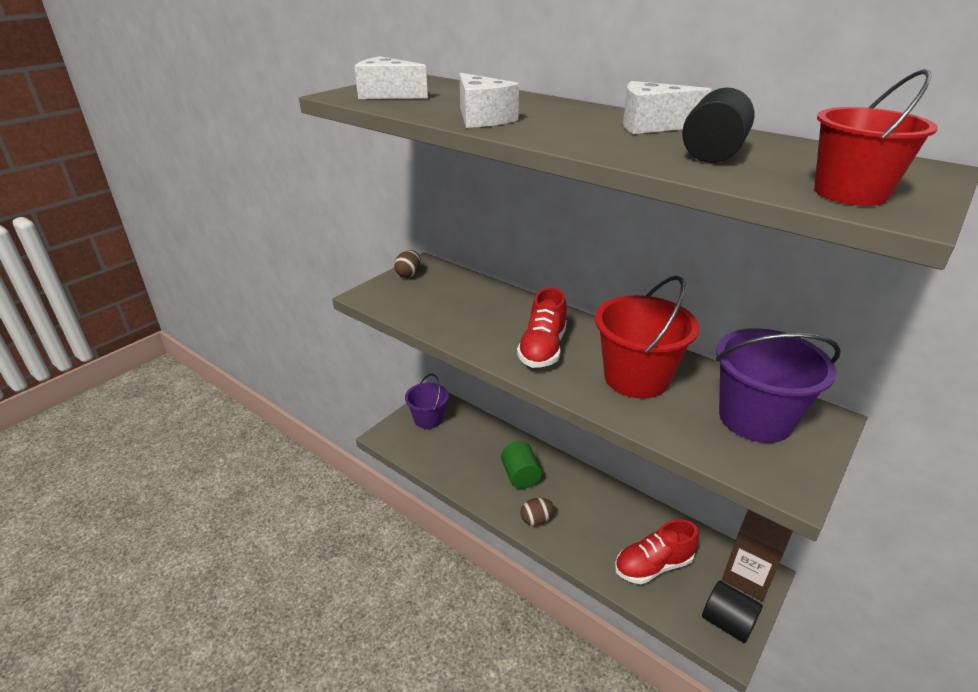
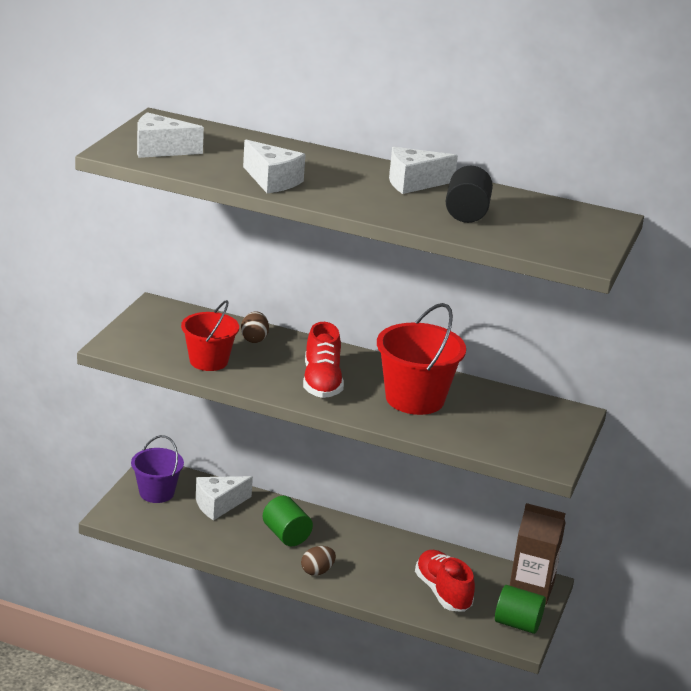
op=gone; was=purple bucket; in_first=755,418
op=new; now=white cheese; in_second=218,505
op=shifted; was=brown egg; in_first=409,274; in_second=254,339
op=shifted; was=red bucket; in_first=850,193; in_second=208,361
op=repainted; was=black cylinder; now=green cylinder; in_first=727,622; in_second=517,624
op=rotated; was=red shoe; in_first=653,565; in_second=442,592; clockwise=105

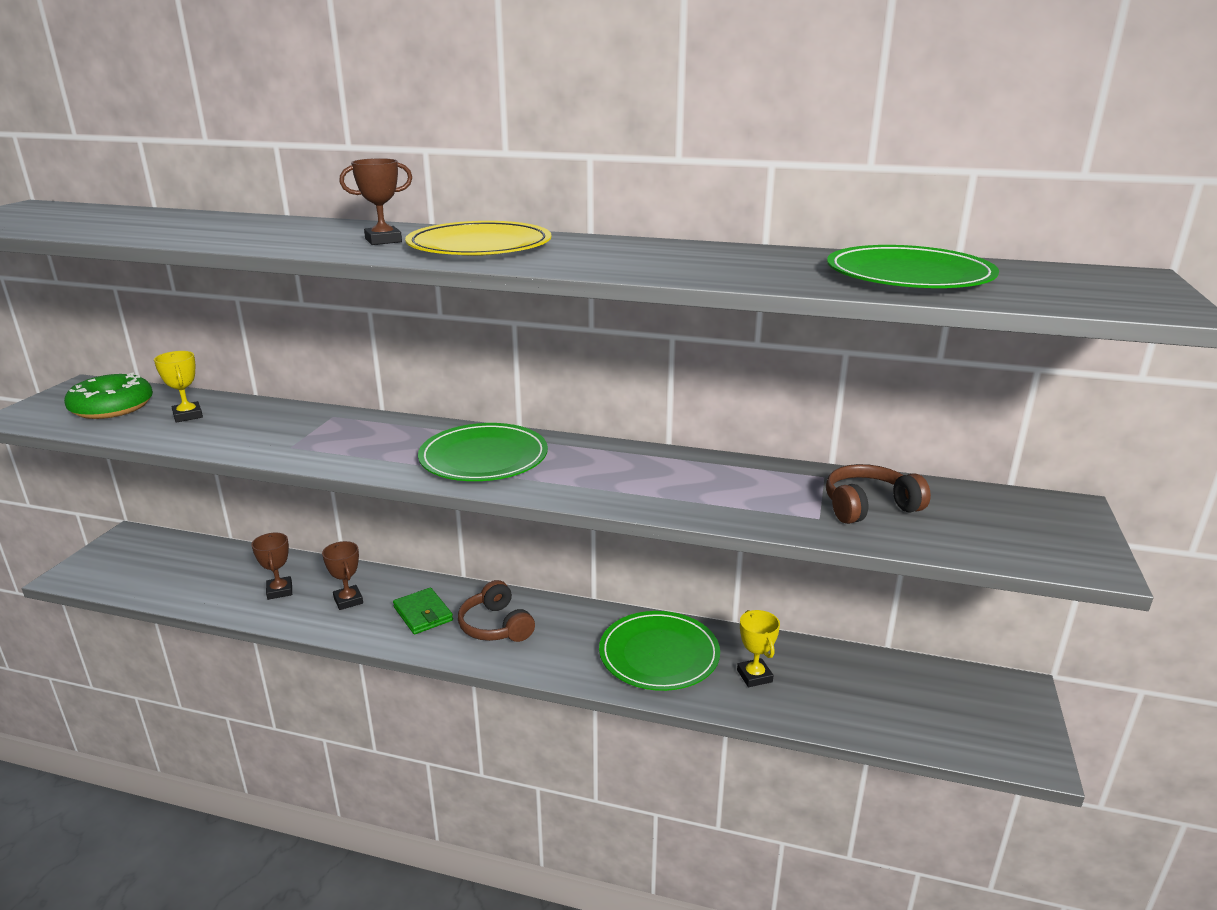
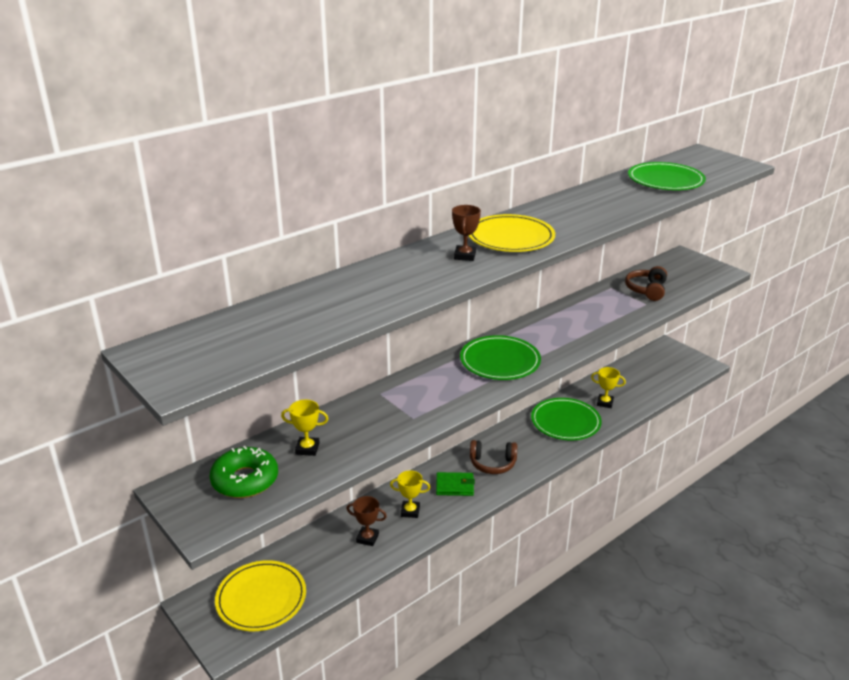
op=new; now=yellow plate; in_second=261,598
op=repainted; was=brown trophy; now=yellow trophy; in_first=348,600; in_second=410,511

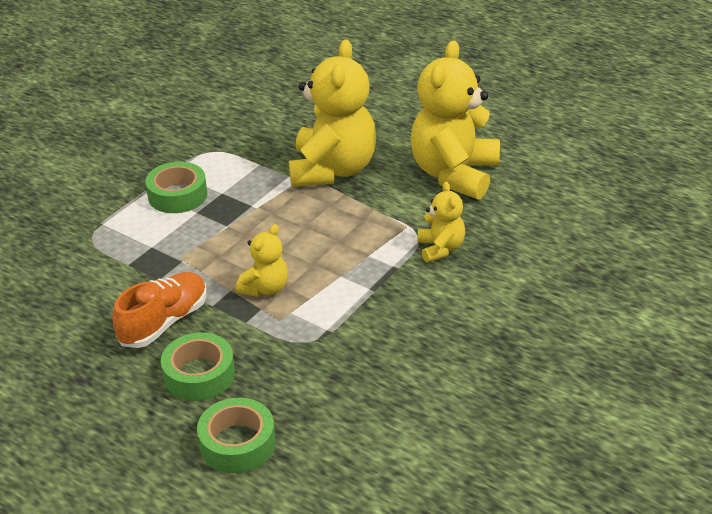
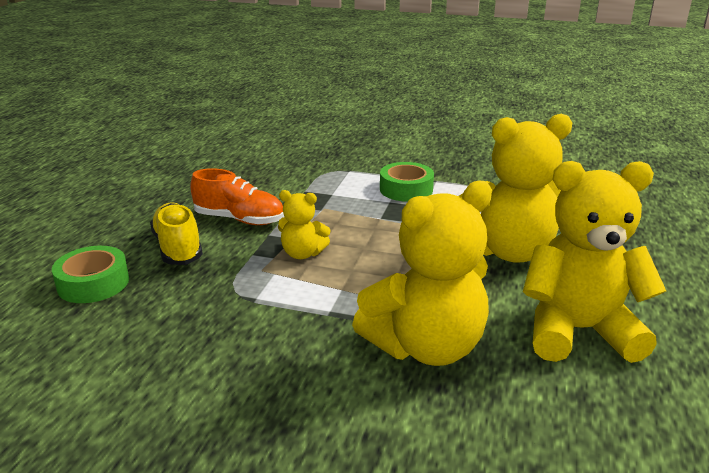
op=swapped; was=green tape; now=yellow shoe; in_first=199,375; in_second=178,248
op=scaled; was=yellow teddy bear; in_first=440,249; in_second=426,346; ratio=2.03

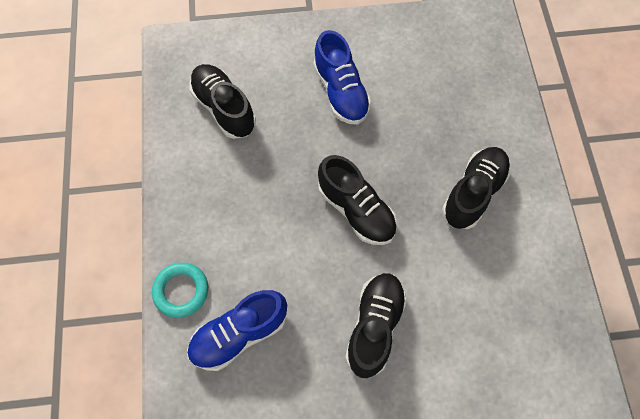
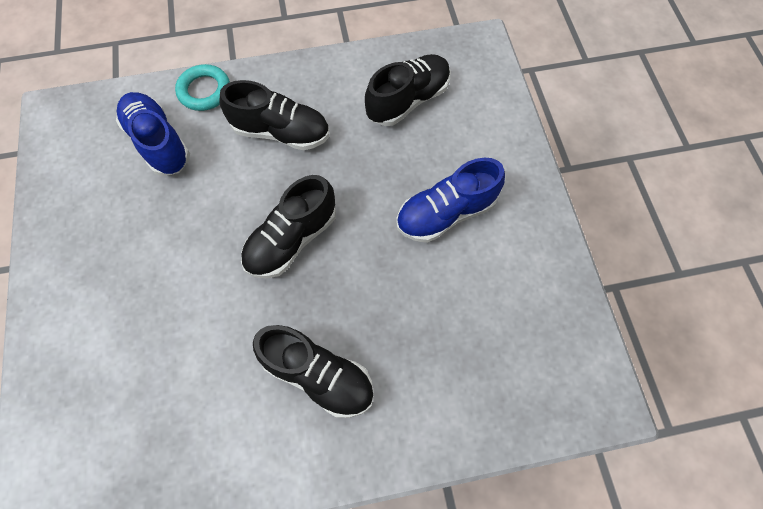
op=shifted; was=black shoe; in_first=374,326; in_second=281,132

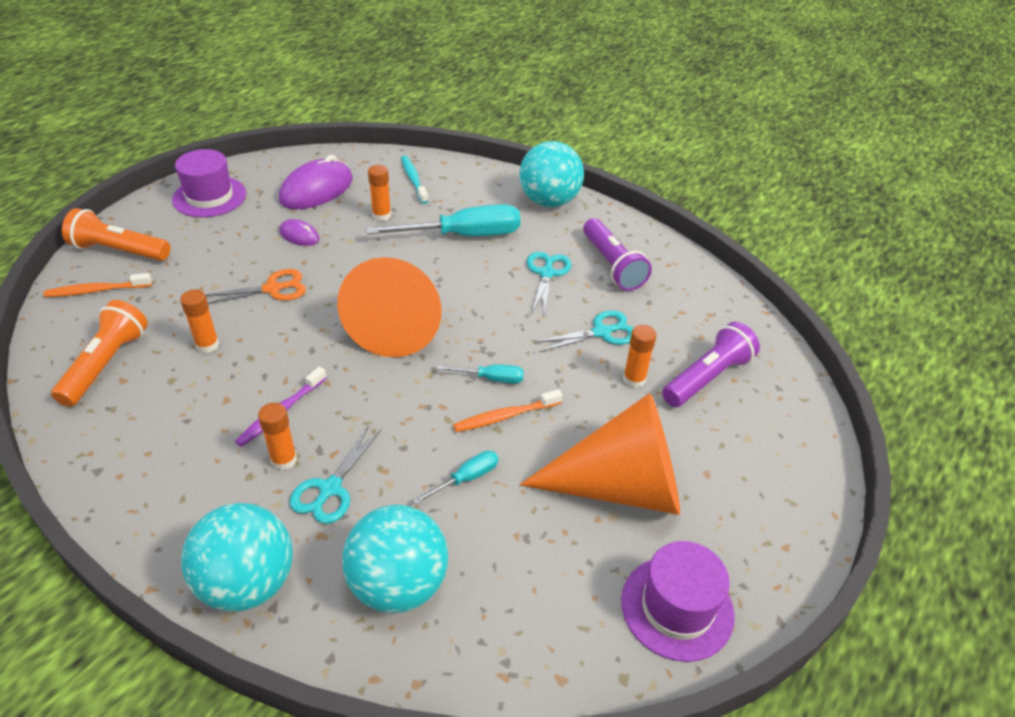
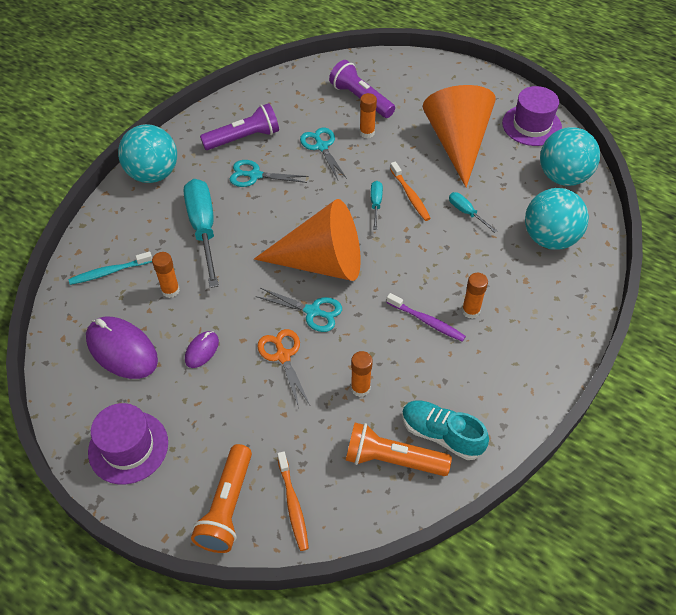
op=new; now=turquoise shoe; in_second=441,434
op=shifted; was=turquoise ball; in_first=248,583; in_second=563,177
op=shifted; was=turquoise scissors; in_first=330,489; in_second=313,311

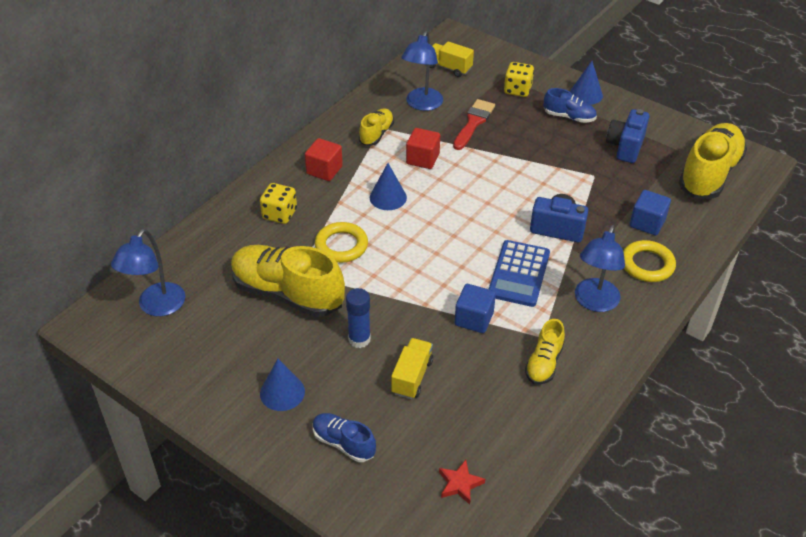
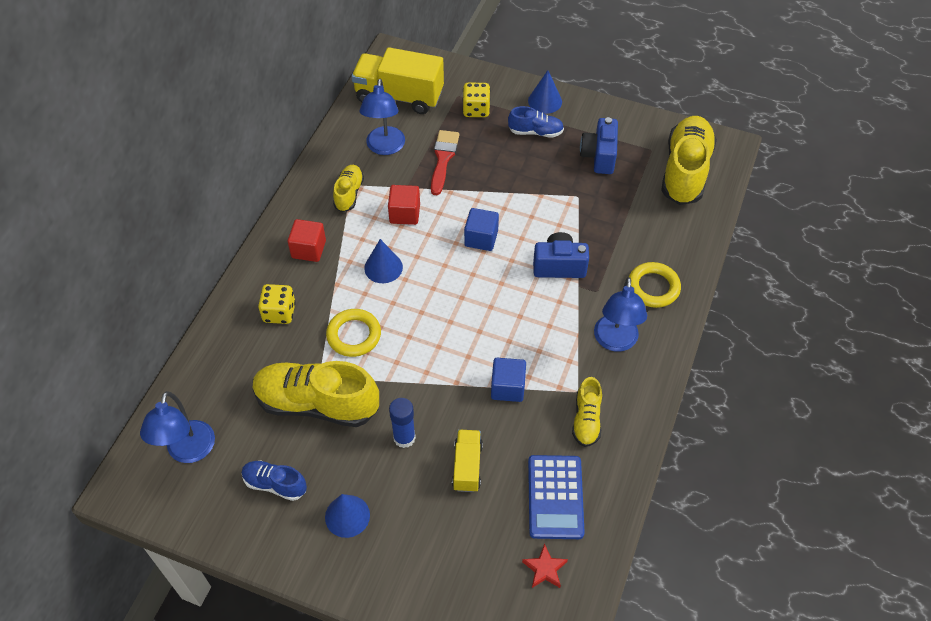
op=shifted; was=blue shoe; in_first=343,443; in_second=275,484
op=shifted; was=blue calculator; in_first=518,274; in_second=555,497
op=shifted; was=blue cube; in_first=647,223; in_second=481,238
op=scaled; was=yellow truck; in_first=449,68; in_second=399,96; ratio=1.83

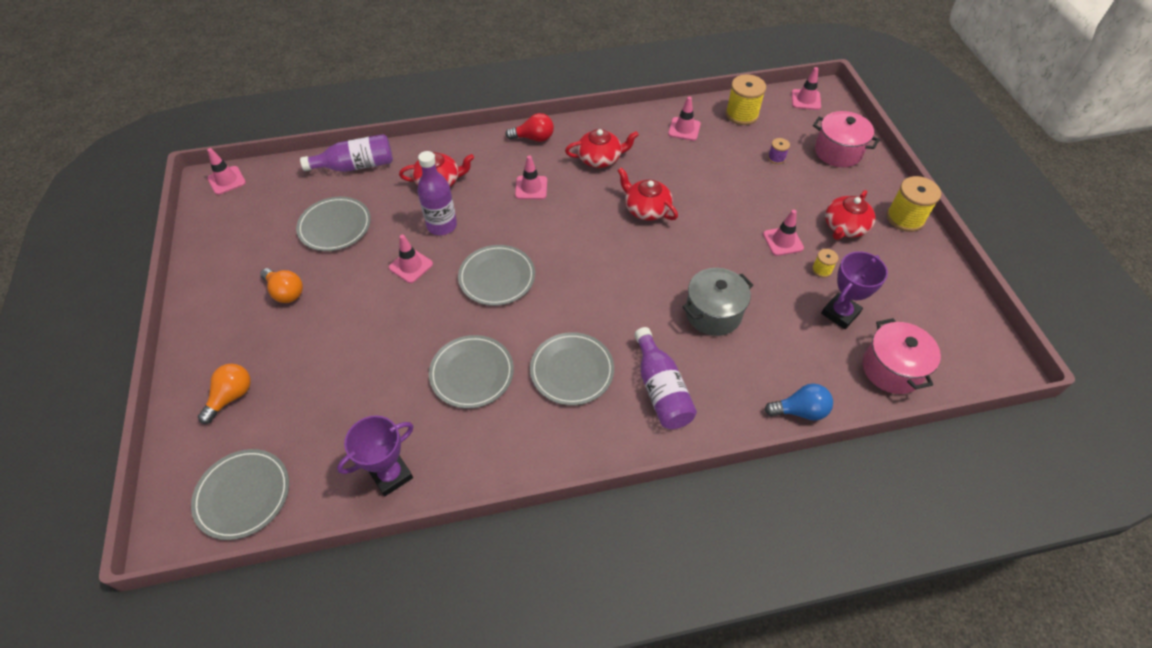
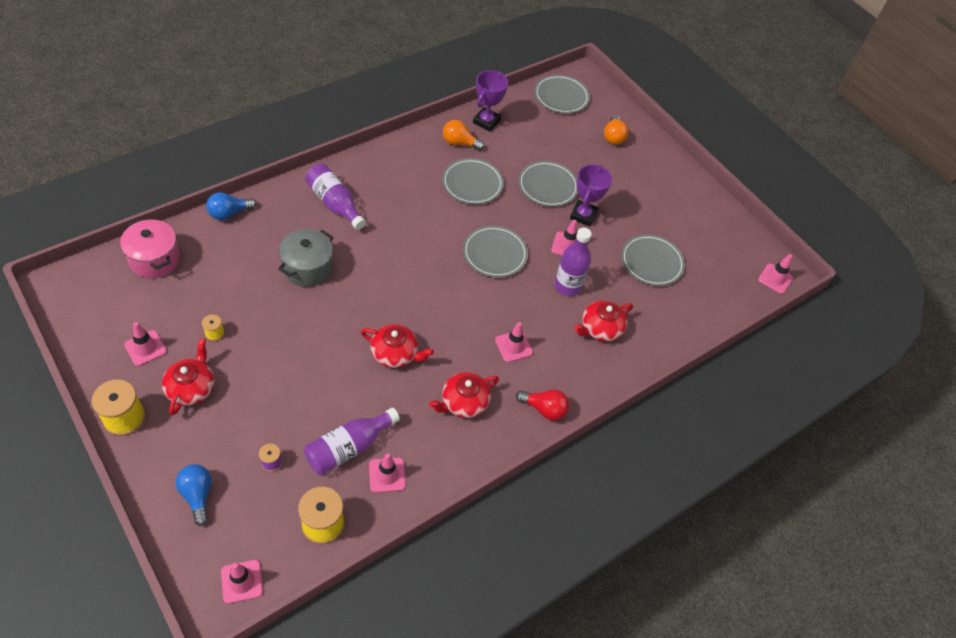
op=shifted; was=orange light bulb; in_first=285,292; in_second=459,143
op=shifted; was=purple bottle; in_first=356,166; in_second=348,448
op=shifted; was=grey plate; in_first=572,370; in_second=547,186
op=shifted; was=pink traffic cone; in_first=783,241; in_second=145,348
op=shifted; was=purple trophy; in_first=840,313; in_second=583,215
op=swapped; was=pink pot; now=blue light bulb; in_first=838,152; in_second=198,495
op=rotated; was=red light bulb; in_first=533,138; in_second=544,409; clockwise=-135

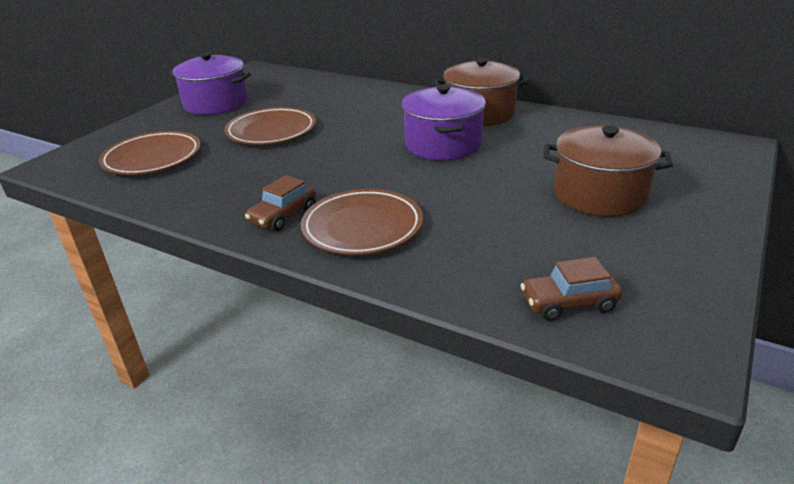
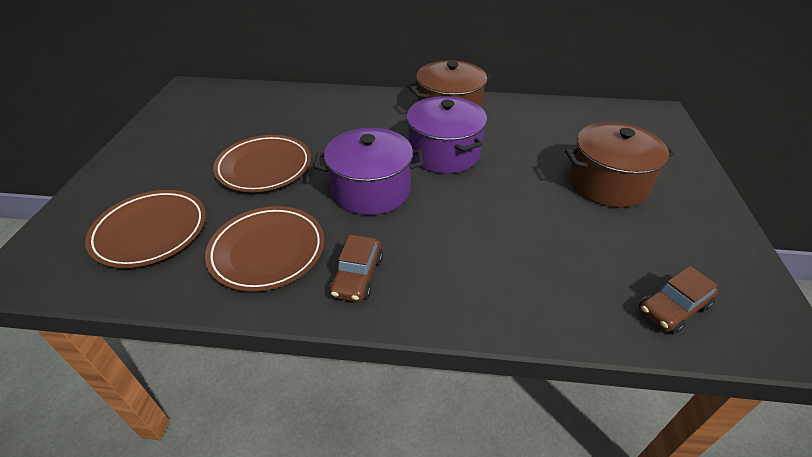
op=shifted; was=purple pot; in_first=216,103; in_second=371,190
op=shifted; was=brown plate; in_first=362,227; in_second=267,251

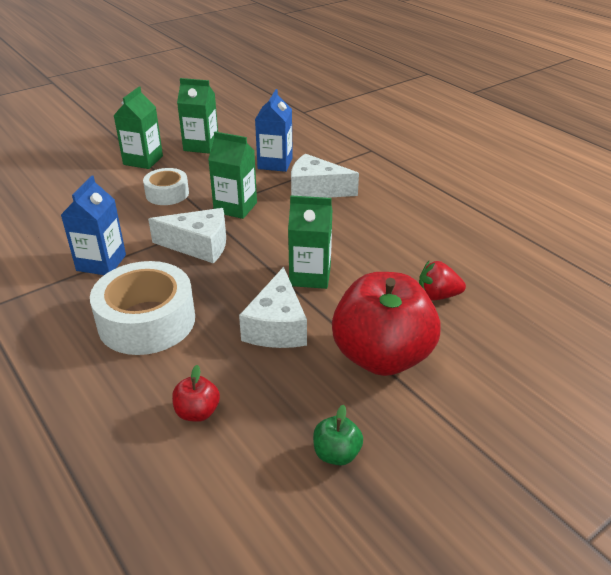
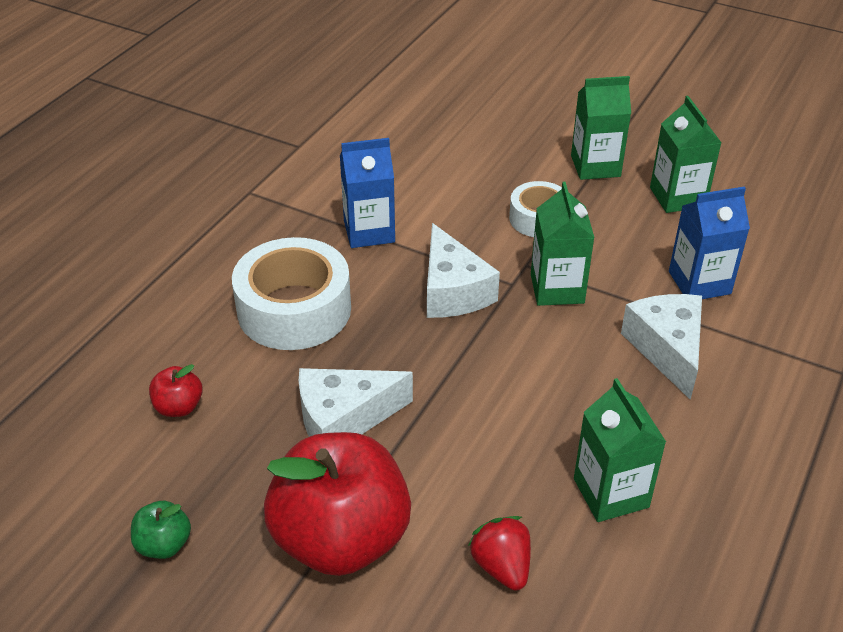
op=shifted; was=green carton; in_first=310,276; in_second=611,493

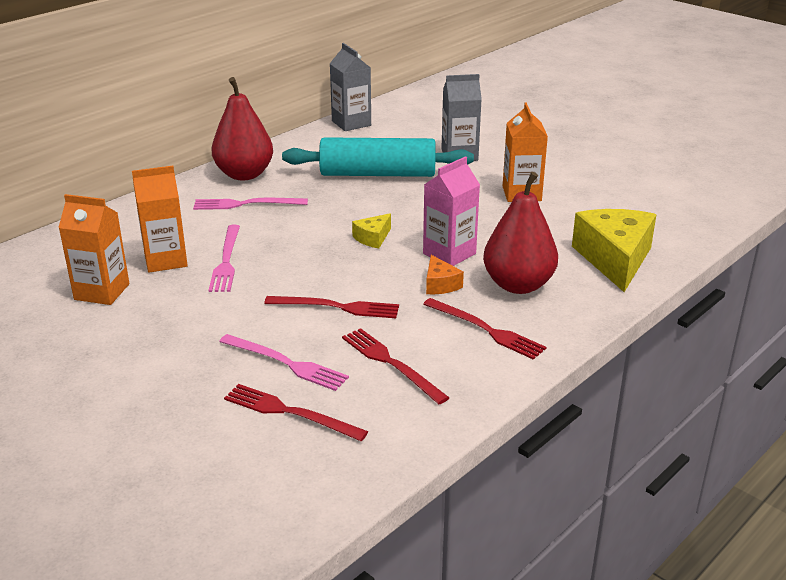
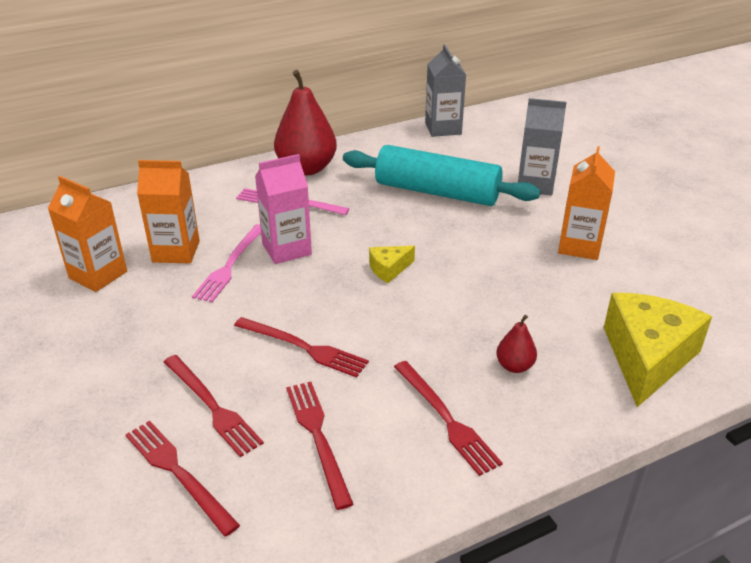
op=gone; was=orange cheese; in_first=440,284
op=shifted; was=pink carton; in_first=449,253; in_second=286,249
op=repainted; was=pink fork; now=red fork; in_first=286,363; in_second=212,406
op=scaled; was=red pear; in_first=518,285; in_second=514,366; ratio=0.46

